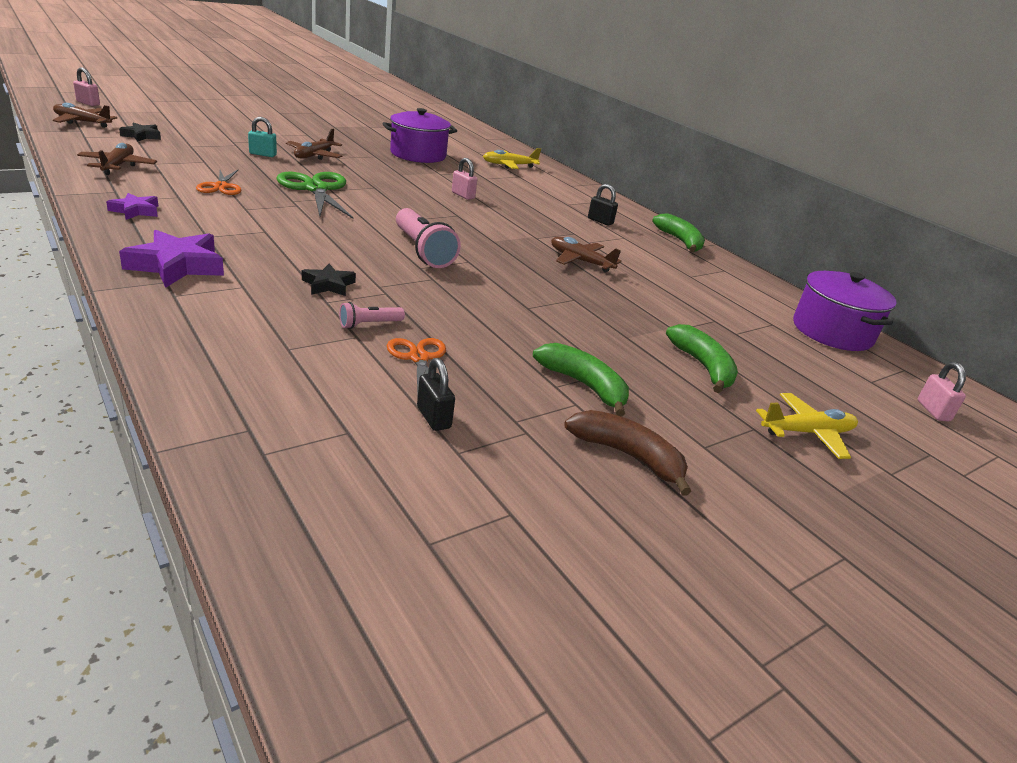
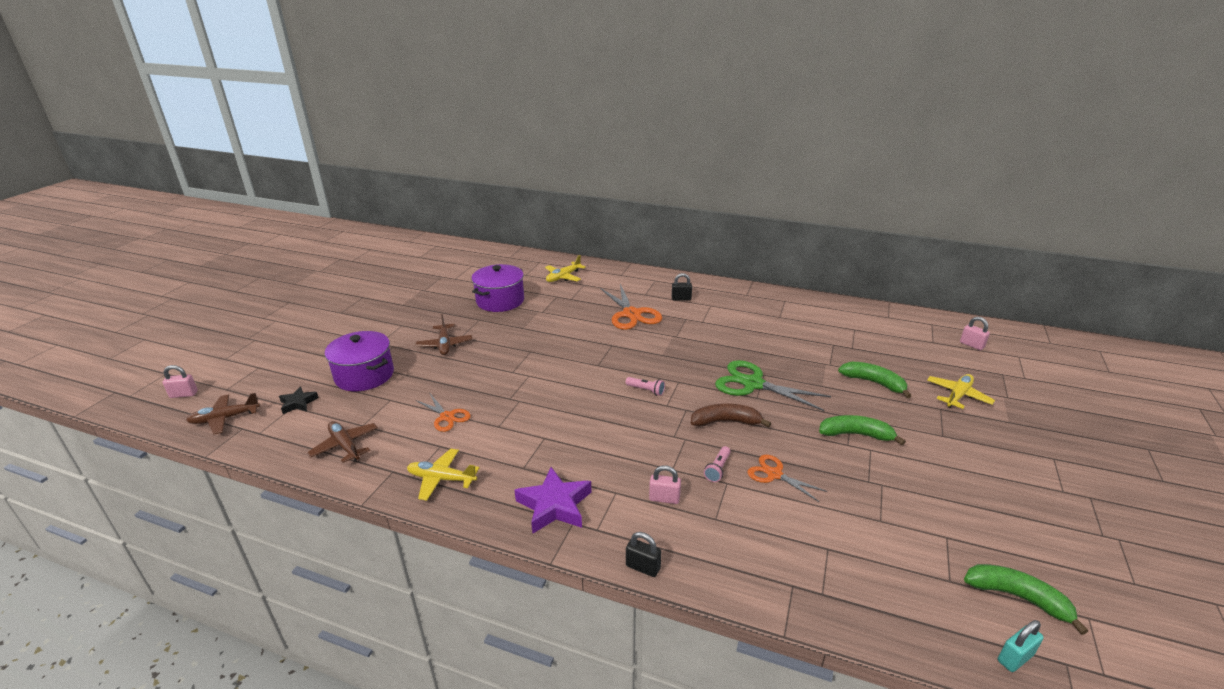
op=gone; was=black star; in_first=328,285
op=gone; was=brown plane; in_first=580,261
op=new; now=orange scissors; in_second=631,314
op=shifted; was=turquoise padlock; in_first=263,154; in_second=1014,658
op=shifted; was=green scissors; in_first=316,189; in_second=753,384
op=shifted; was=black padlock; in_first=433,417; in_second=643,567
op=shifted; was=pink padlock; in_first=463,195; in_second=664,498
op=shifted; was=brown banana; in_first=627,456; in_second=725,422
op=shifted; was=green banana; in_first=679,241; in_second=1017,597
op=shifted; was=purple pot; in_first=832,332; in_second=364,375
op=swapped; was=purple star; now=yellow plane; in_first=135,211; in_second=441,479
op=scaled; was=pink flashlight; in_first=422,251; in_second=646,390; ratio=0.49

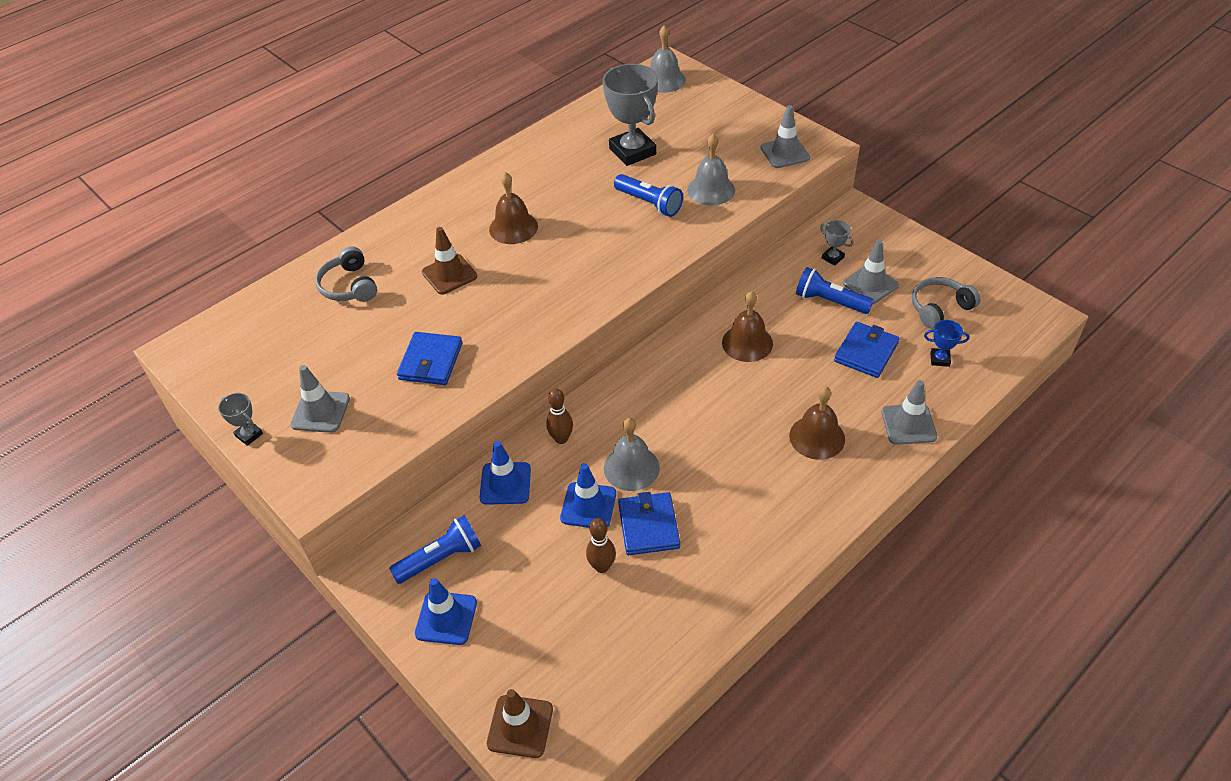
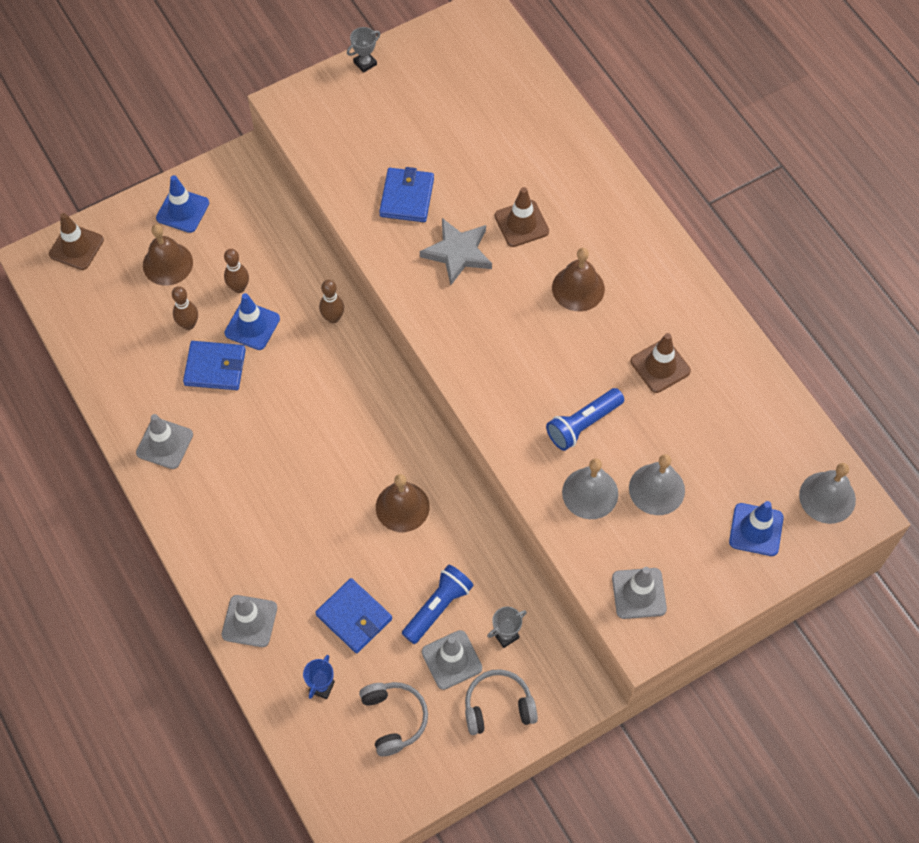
op=gone; was=blue flashlight; in_first=441,558
op=gone; was=grey trophy; in_first=632,151
op=new; now=brown bowling pin; in_second=239,288
op=new; now=grey star; in_second=458,253
op=new; now=brown traffic cone; in_second=660,366
op=shifted; was=grey traffic cone; in_first=320,412; in_second=164,443
op=shifted; was=grey headphones; in_first=349,286; in_second=498,706
op=shifted; was=blue traffic cone; in_first=505,483; in_second=756,529
op=shifted; was=grey bell; in_first=631,468; in_second=656,489
op=shifted; was=brown bell; in_first=817,437; in_second=167,263
op=rotated; was=blue wallet; in_first=430,361; in_second=407,197; clockwise=75

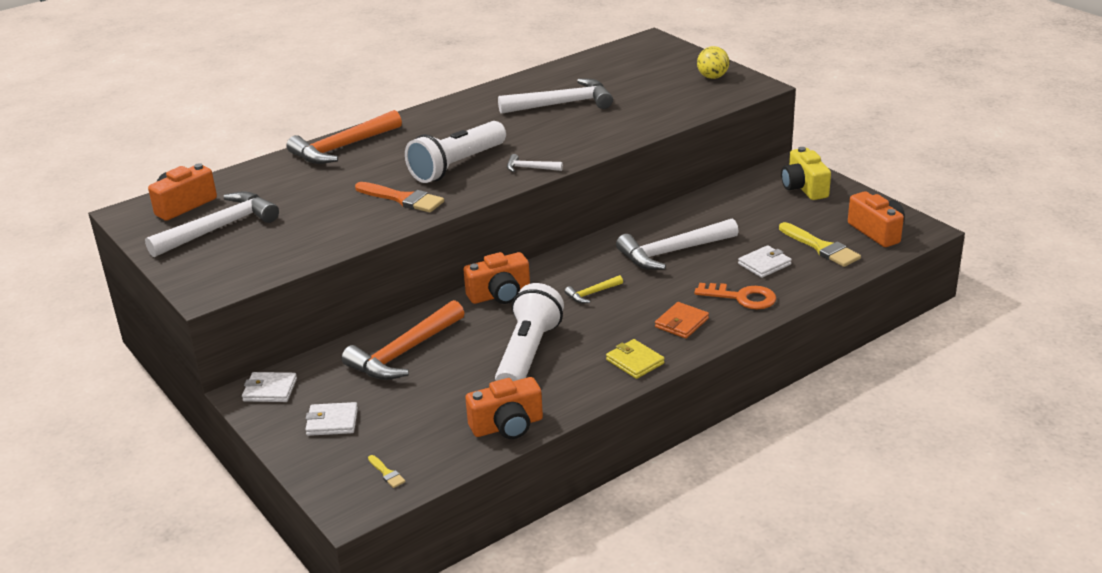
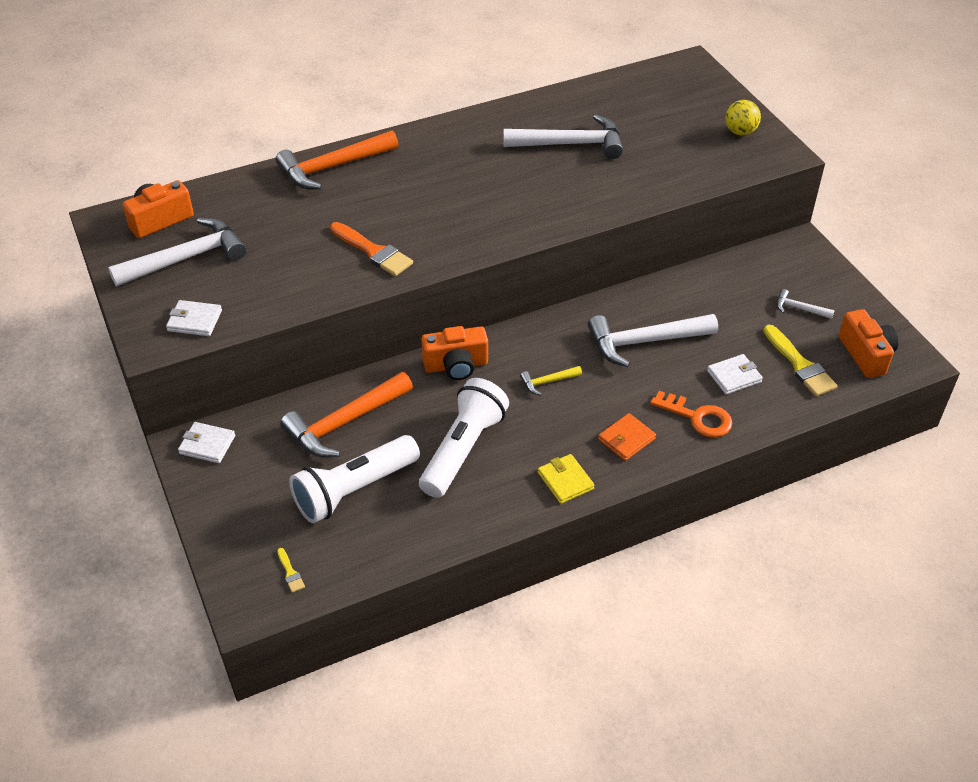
op=gone; was=orange camera; in_first=507,426
op=gone; was=yellow camera; in_first=804,188
op=shifted; was=white wallet; in_first=332,422; in_second=194,321
op=shifted; was=white flashlight; in_first=457,166; in_second=354,490
op=shifted; was=white hammer; in_first=530,168; in_second=799,308

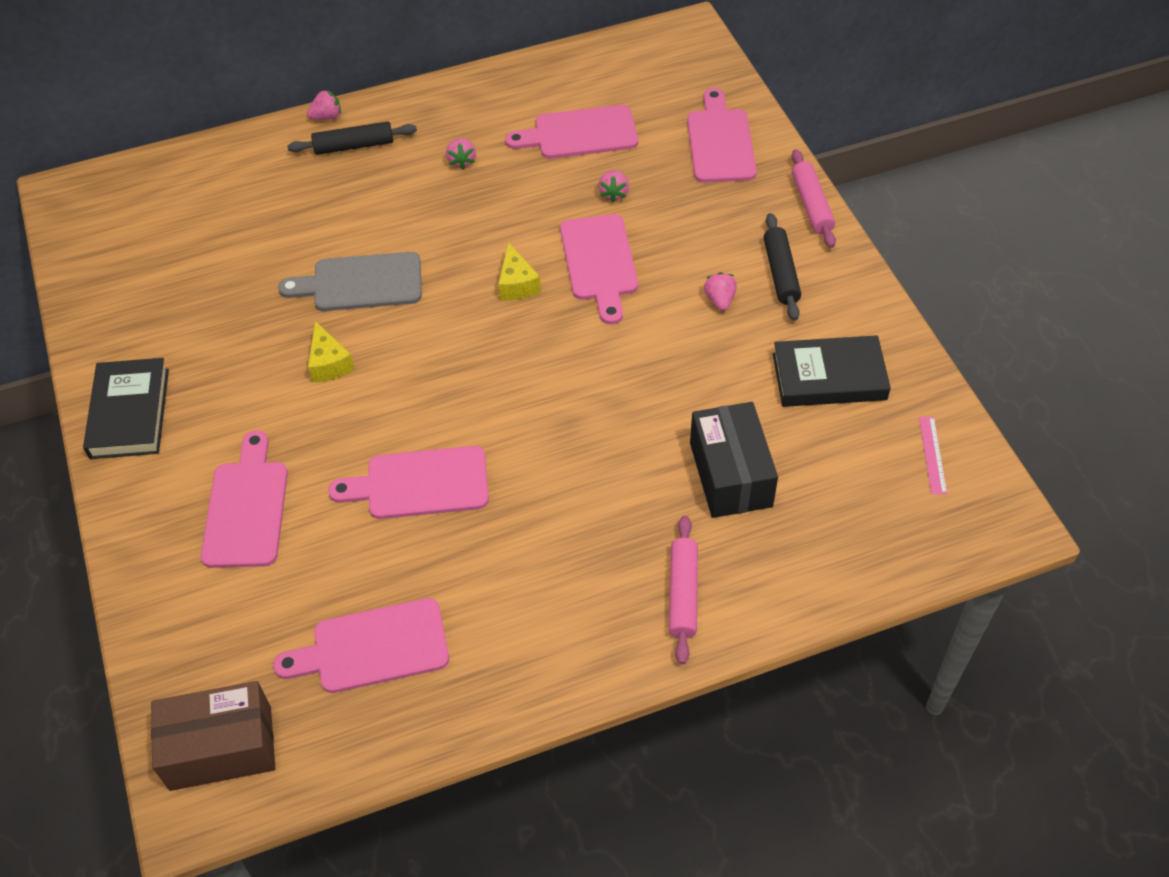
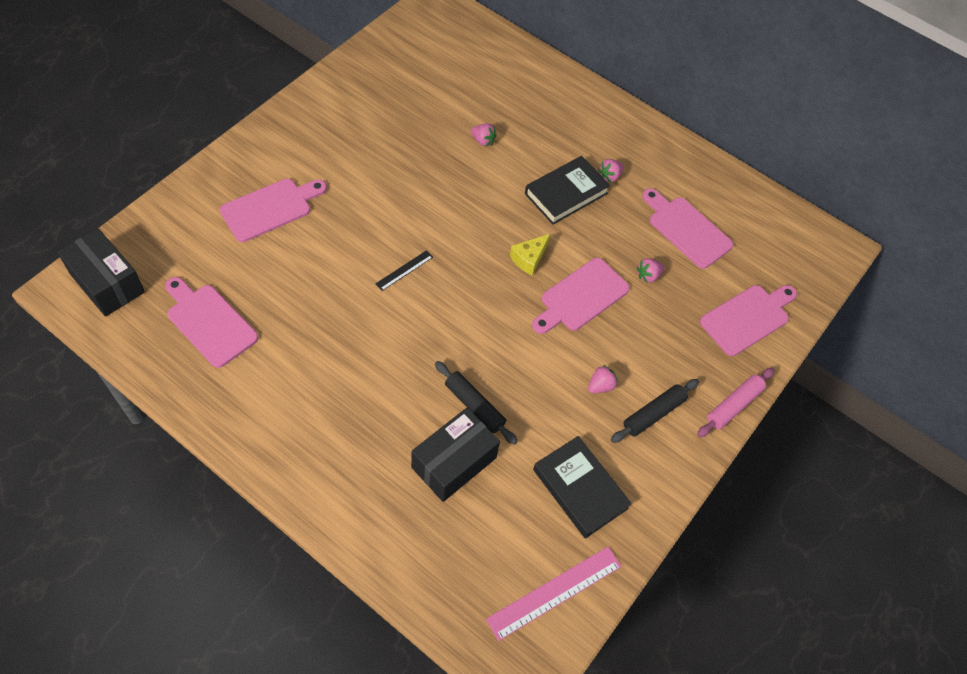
op=gone; was=grey cutting board; in_first=360,283
op=gone; was=yellow cheese; in_first=329,363
op=gone; was=pink cutting board; in_first=420,484
op=gone; was=pink rolling pin; in_first=683,594
op=new; now=black ruler; in_second=404,270
op=shifted; was=black book; in_first=130,413; in_second=566,194
op=shifted; was=black rolling pin; in_first=354,146; in_second=474,406
op=shifted; was=pink strawberry; in_first=327,117; in_second=483,141
op=repainted; was=brown box; now=black box; in_first=221,747; in_second=107,283
op=scaled; was=pink ruler; in_first=932,455; in_second=554,592; ratio=1.88

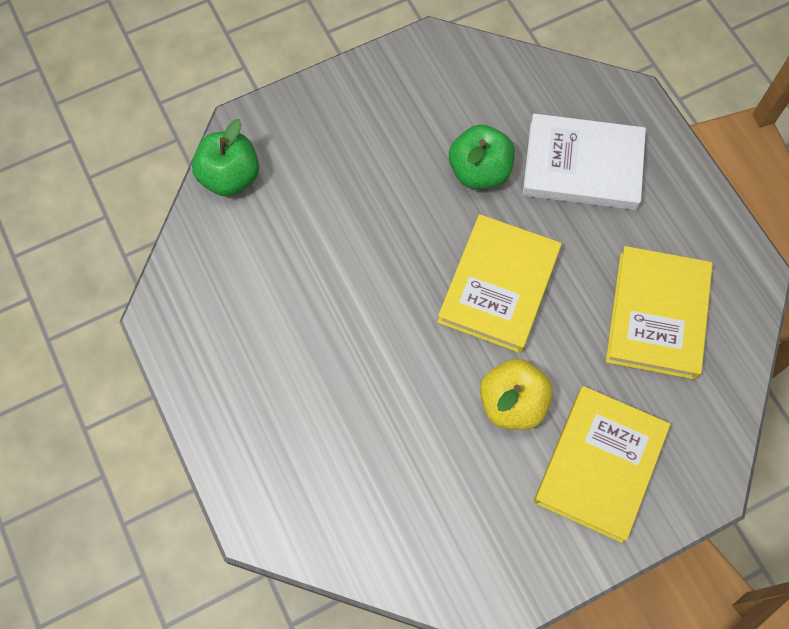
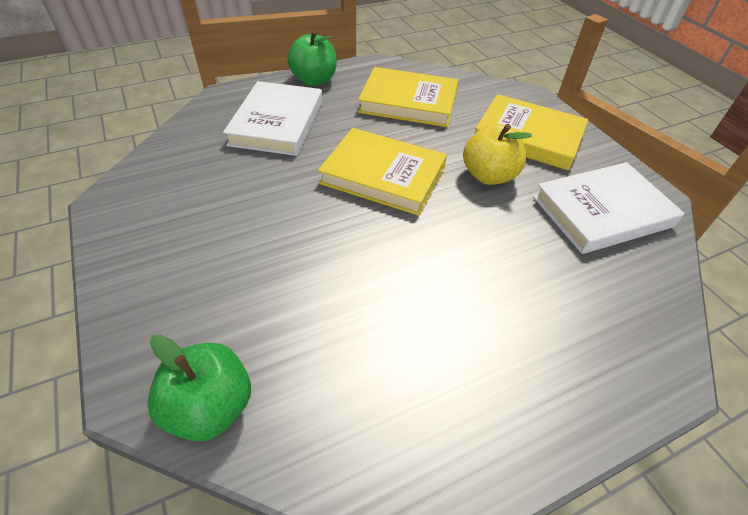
op=new; now=white book; in_second=602,212
op=shifted; was=green apple; in_first=479,171; in_second=314,80

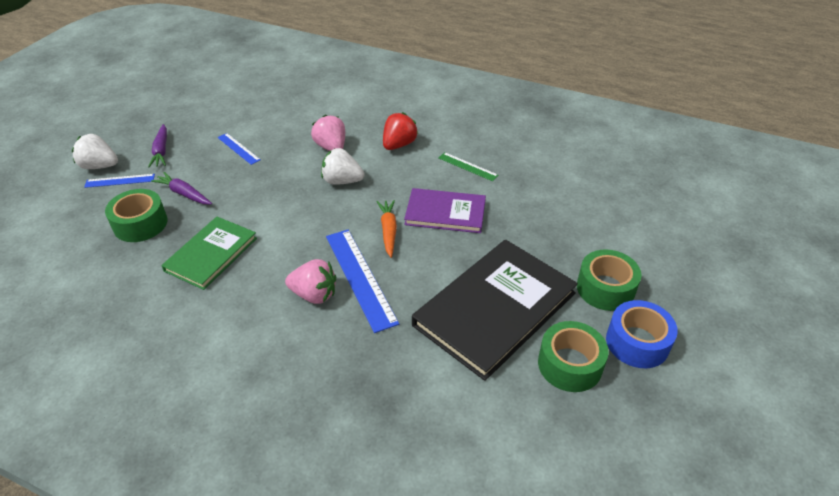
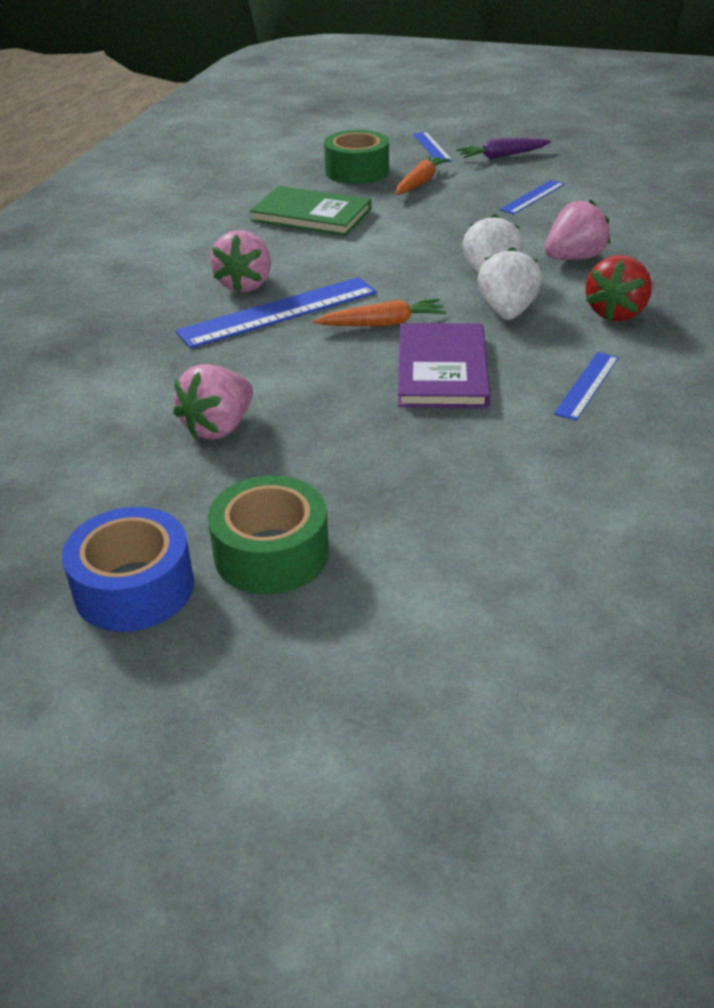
op=gone; was=green tape; in_first=569,364
op=shifted; was=white strawberry; in_first=99,166; in_second=507,312
op=swapped; was=black book; now=pink strawberry; in_first=495,309; in_second=219,427
op=repainted; was=purple carrot; now=orange carrot; in_first=184,194; in_second=420,182
op=repainted; was=green ruler; now=blue ruler; in_first=467,166; in_second=587,385
op=rotated; was=red strawberry; in_first=399,145; in_second=615,313; clockwise=90

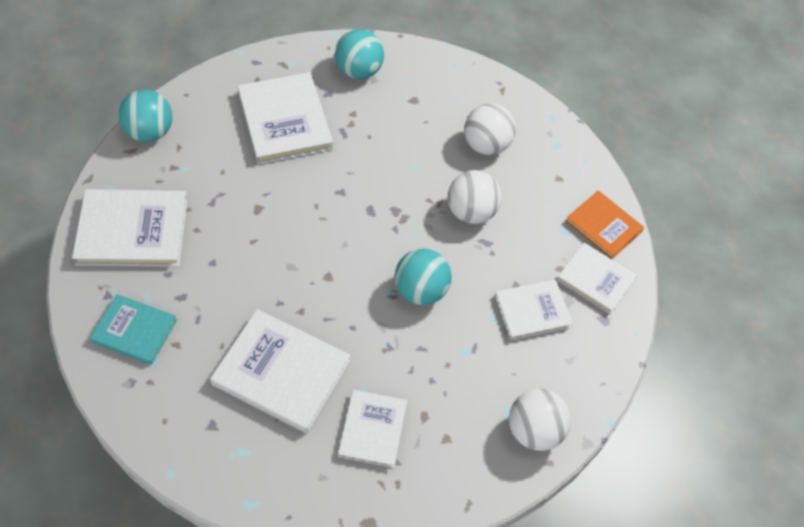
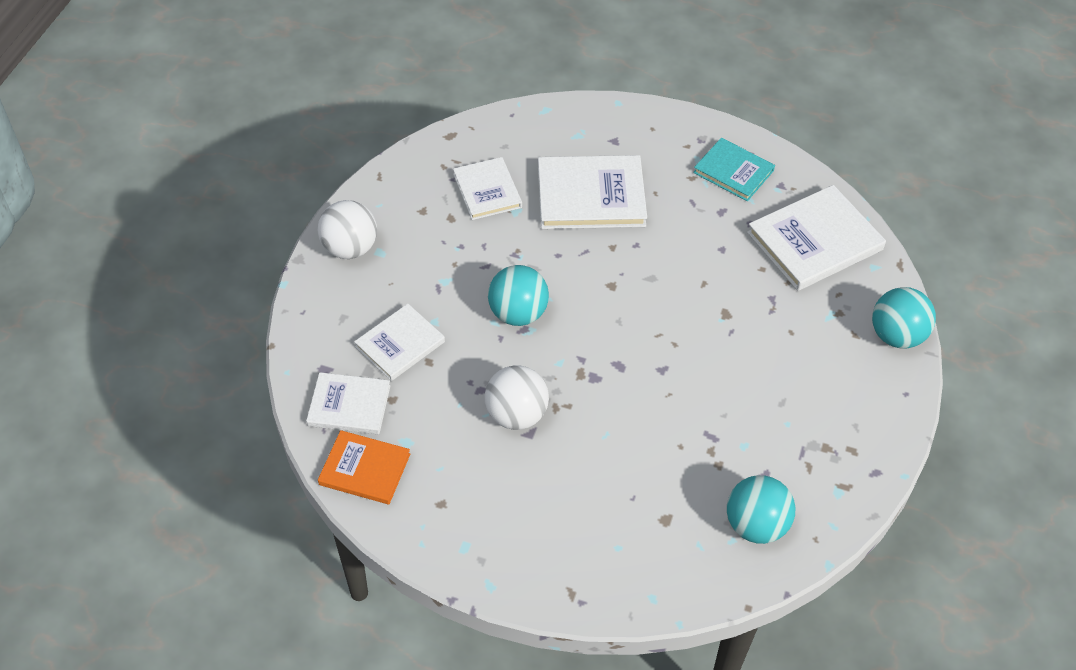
op=gone; was=white book; in_first=285,121
op=gone; was=white ball; in_first=486,145
op=rotated; was=turquoise book; in_first=134,331; in_second=733,172; clockwise=45

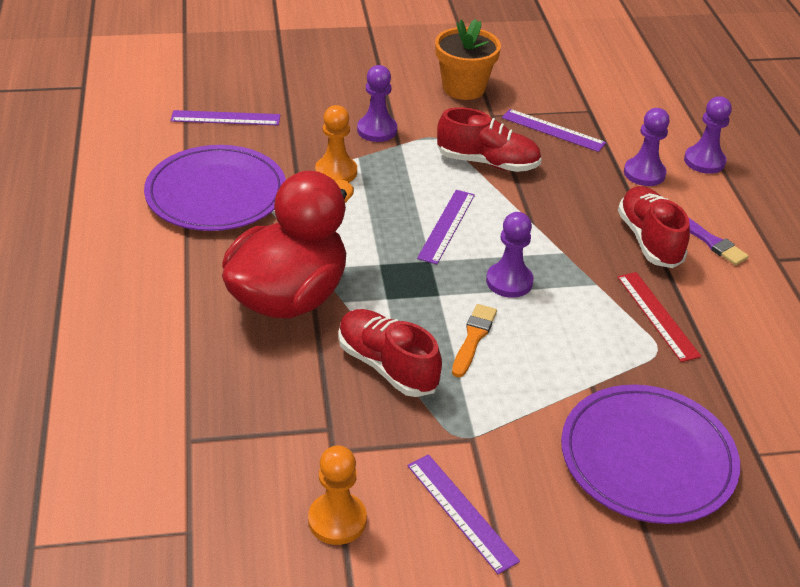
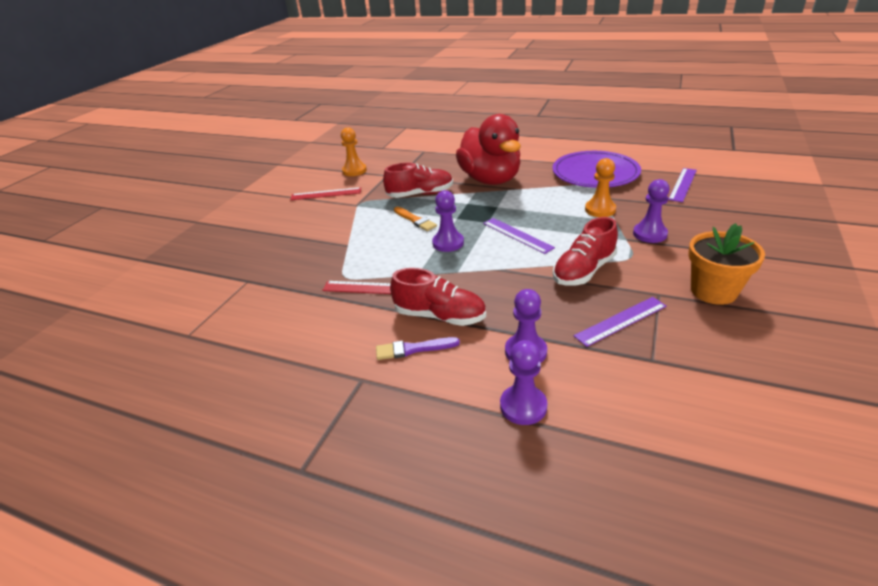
op=gone; was=purple plate; in_first=647,457
op=repainted; was=purple ruler; now=red ruler; in_first=461,512; in_second=326,194

